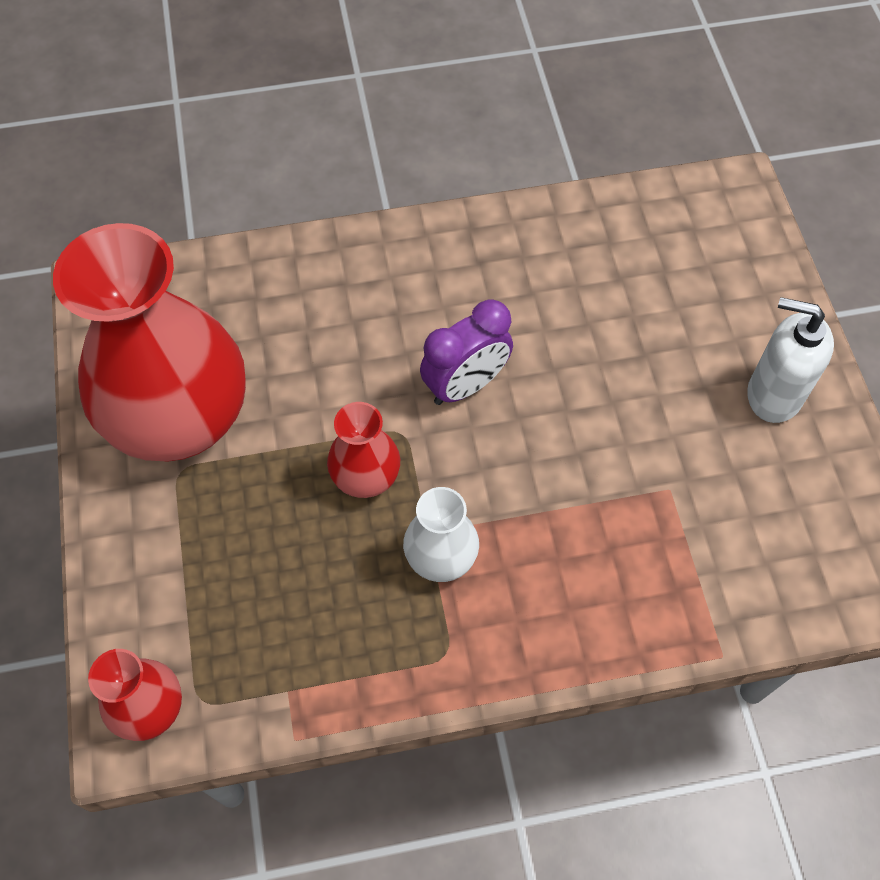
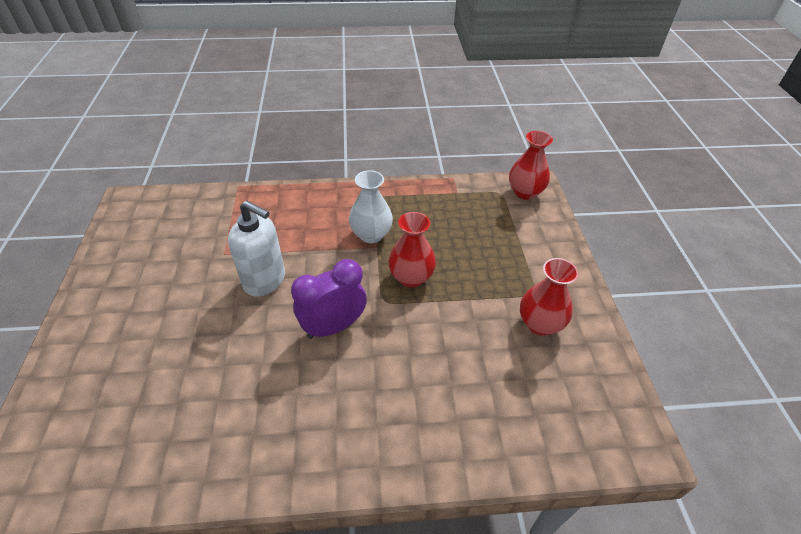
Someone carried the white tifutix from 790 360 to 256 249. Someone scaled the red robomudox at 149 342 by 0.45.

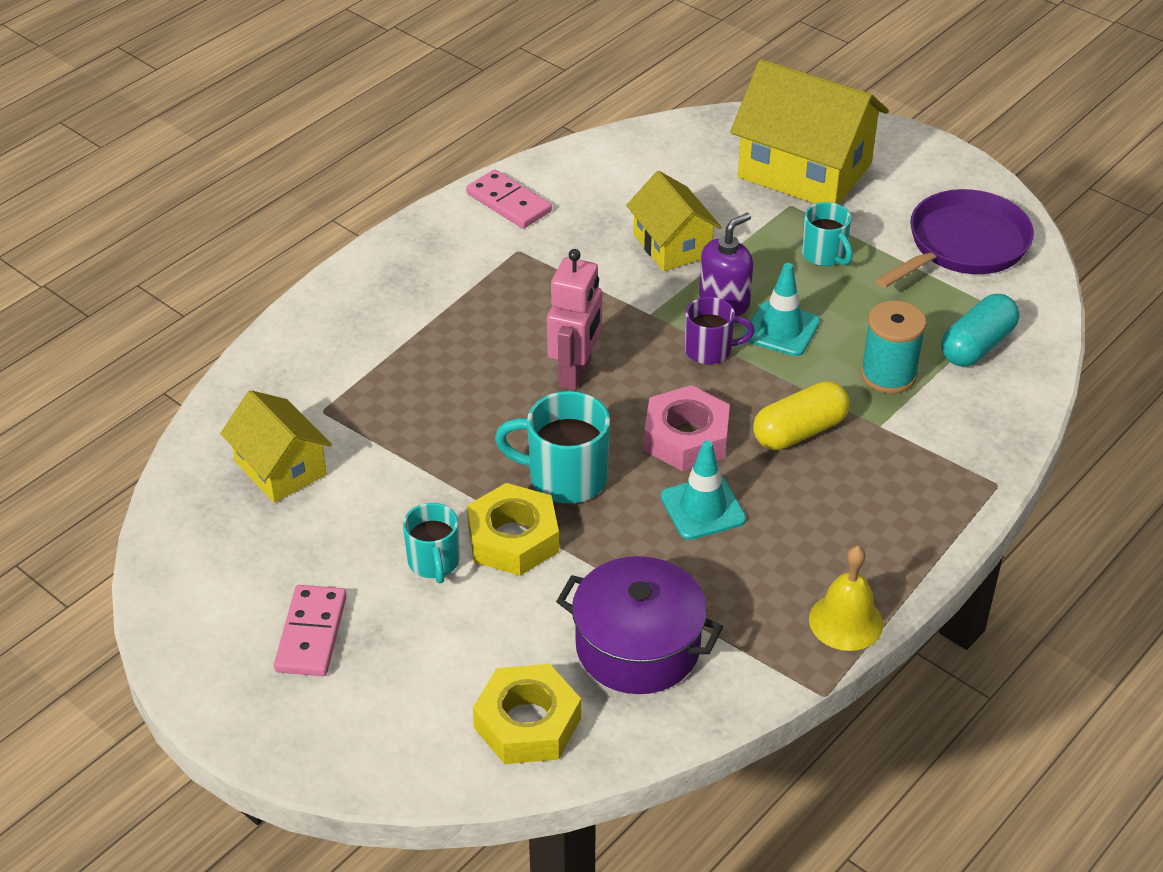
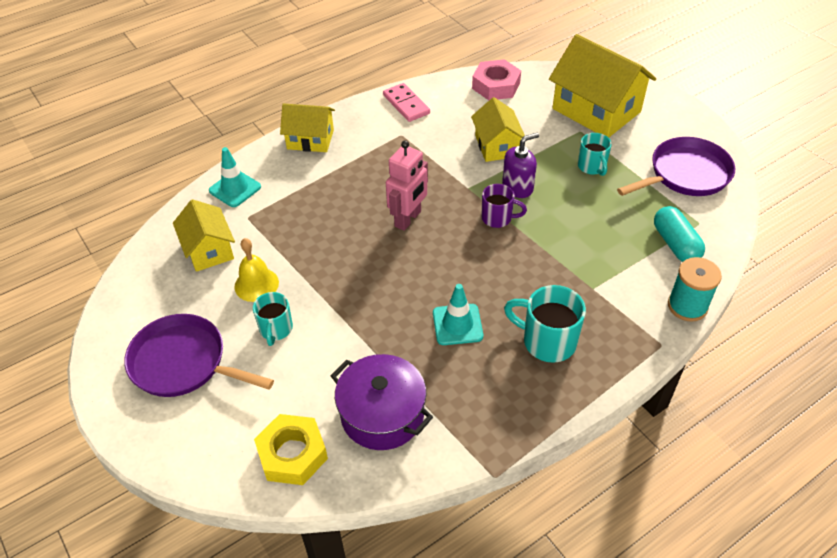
Someone swapped the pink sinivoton at 310 630 for the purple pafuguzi at 199 355. Someone carried the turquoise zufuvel from 781 309 to 235 177. Someone carried the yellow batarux from 846 598 to 257 270. Someone put down the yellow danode at 307 127. Someone carried the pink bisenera from 687 428 to 496 79. Someone carried the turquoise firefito from 552 447 to 545 324. Someone rotated the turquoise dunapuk at 980 330 by 75 degrees counterclockwise. Someone carried the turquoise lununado from 893 347 to 695 289. Someone took away the yellow bisenera at 513 529. Someone took away the yellow dunapuk at 801 415.

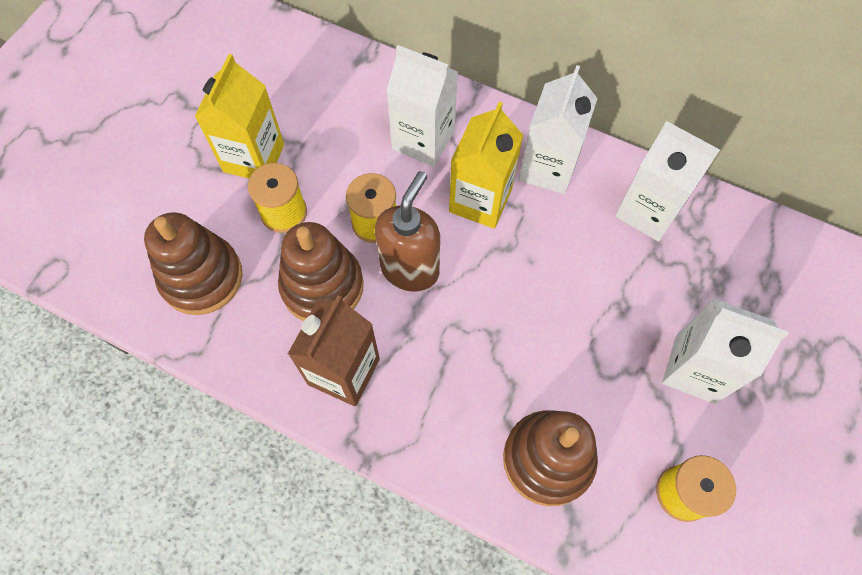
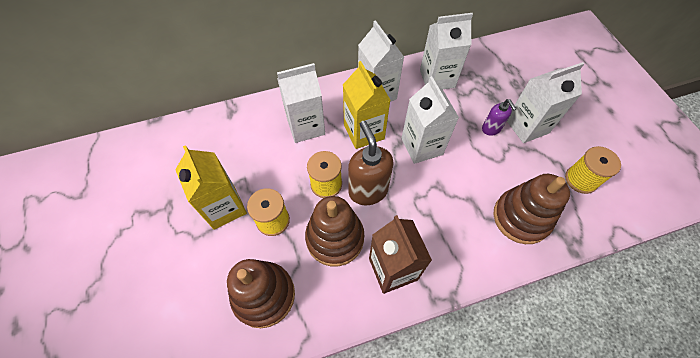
Someone put down the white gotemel at 430 120. Someone put down the purple tifutix at 499 117.

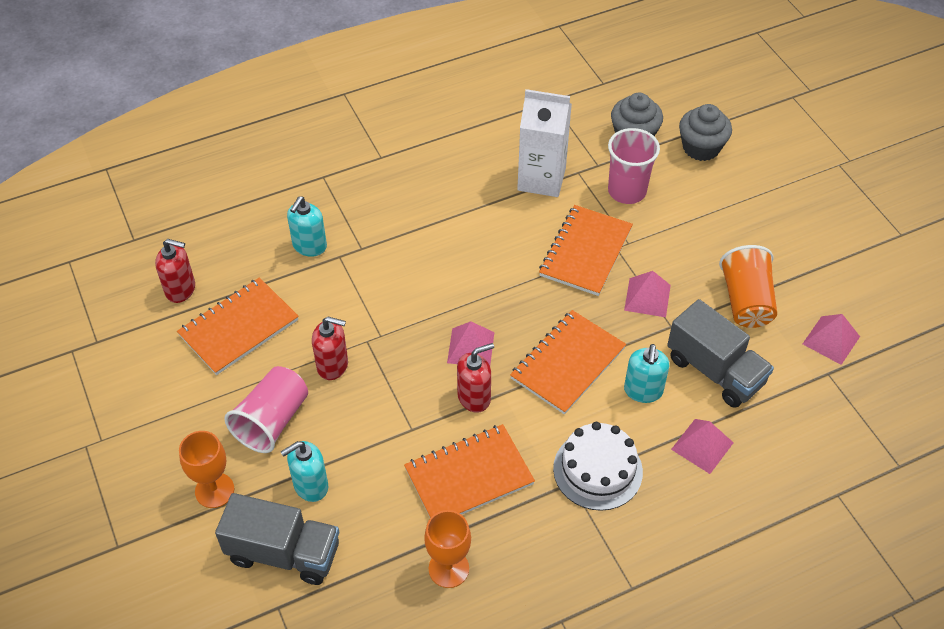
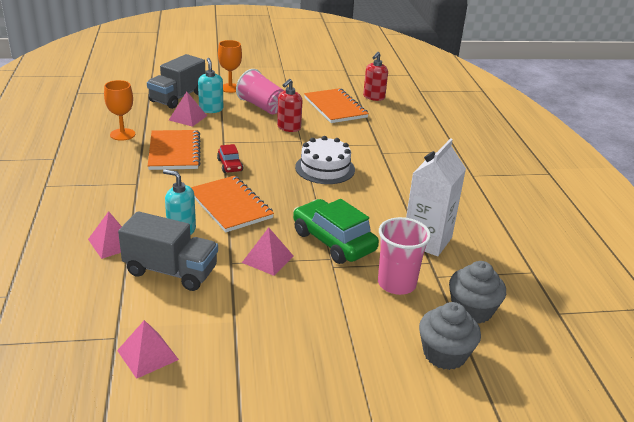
Someone rotated the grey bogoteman at 720 353 by 135 degrees counterclockwise. Someone carried the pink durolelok from 470 343 to 188 109. Someone swapped the red tifutix at 475 378 for the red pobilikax at 230 158. Someone swapped the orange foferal at 586 250 for the green pobilikax at 336 231. Someone carried the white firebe from 598 466 to 325 160. Someone took away the turquoise tifutix at 307 226. Someone took away the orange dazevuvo at 748 286.

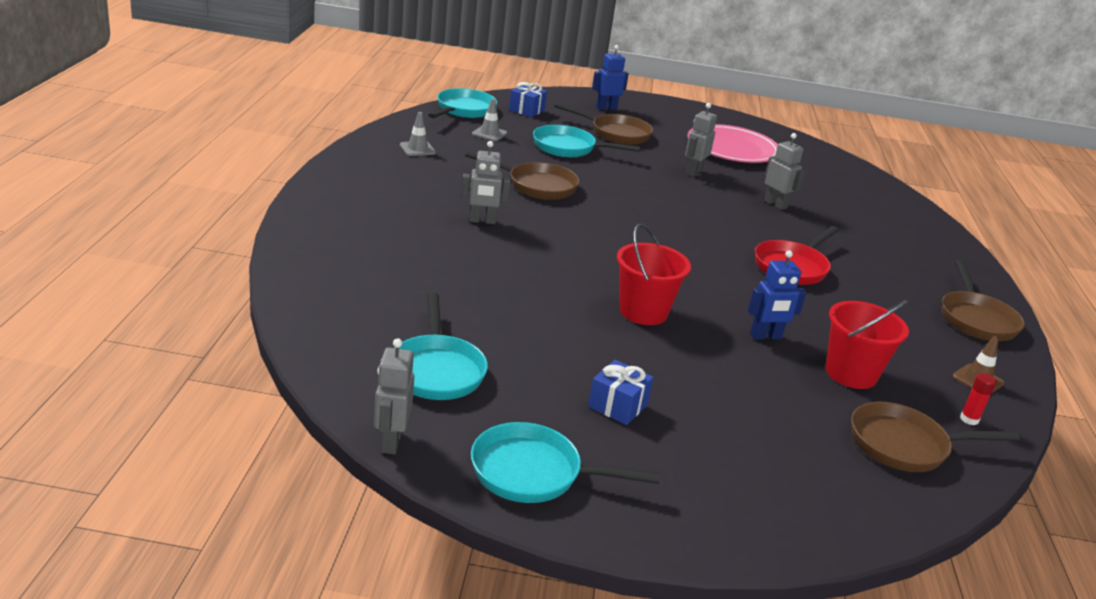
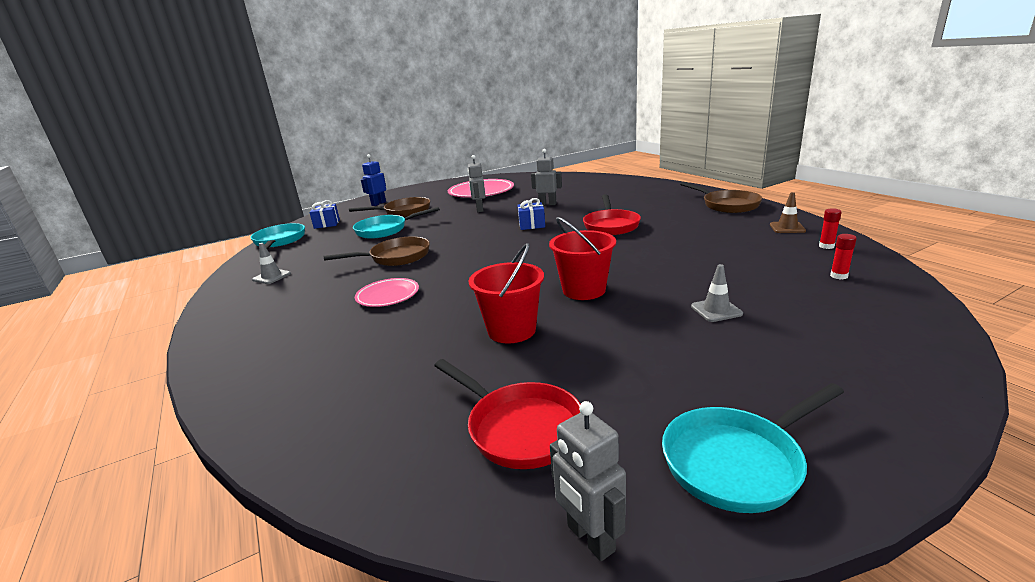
Someone swapped the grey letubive at 486 182 for the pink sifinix at 387 292. Someone repainted the turquoise pafuguzi at 441 346, which became the red pafuguzi at 507 414. Someone carried the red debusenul from 867 344 to 506 293. Someone carried the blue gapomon from 621 392 to 531 214. Someone carried the grey zufuvel from 489 119 to 717 293. Someone swapped the brown pafuguzi at 935 437 for the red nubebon at 843 257. Someone took away the blue letubive at 777 295.

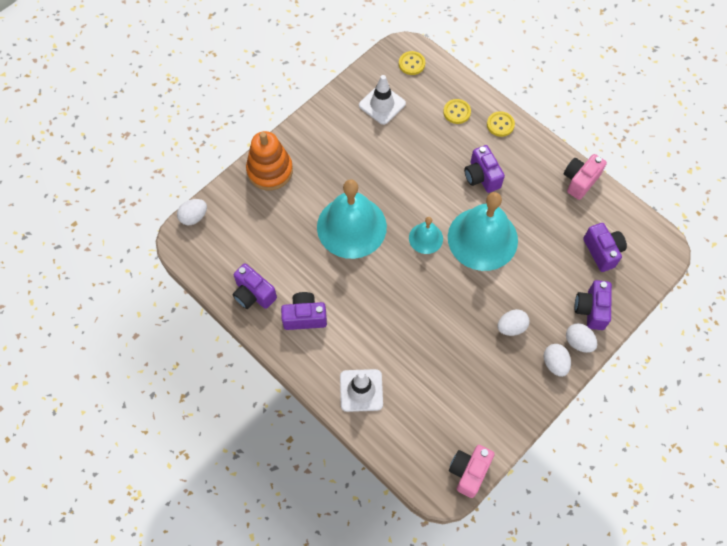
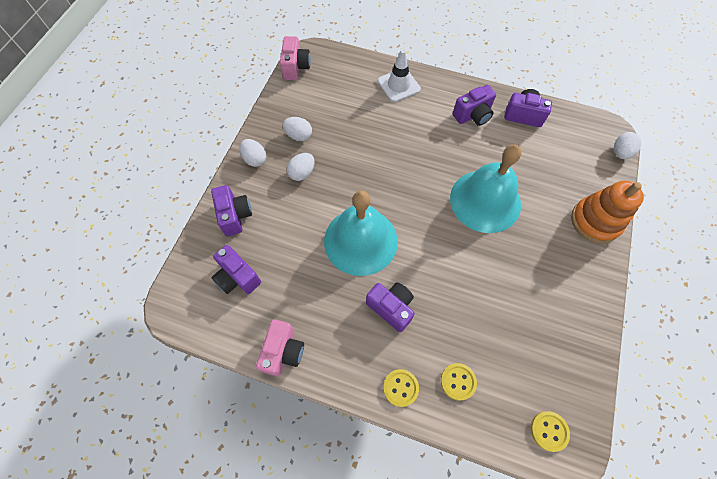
Someone carried the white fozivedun from 581 338 to 297 129. Someone took away the white zufuvel at 382 100. Someone took away the turquoise batarux at 426 235.

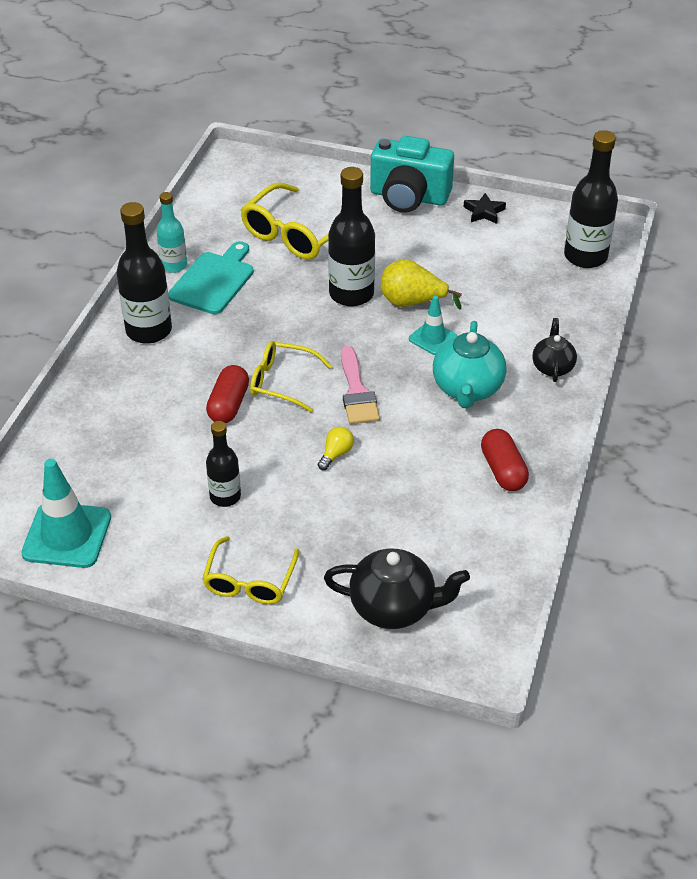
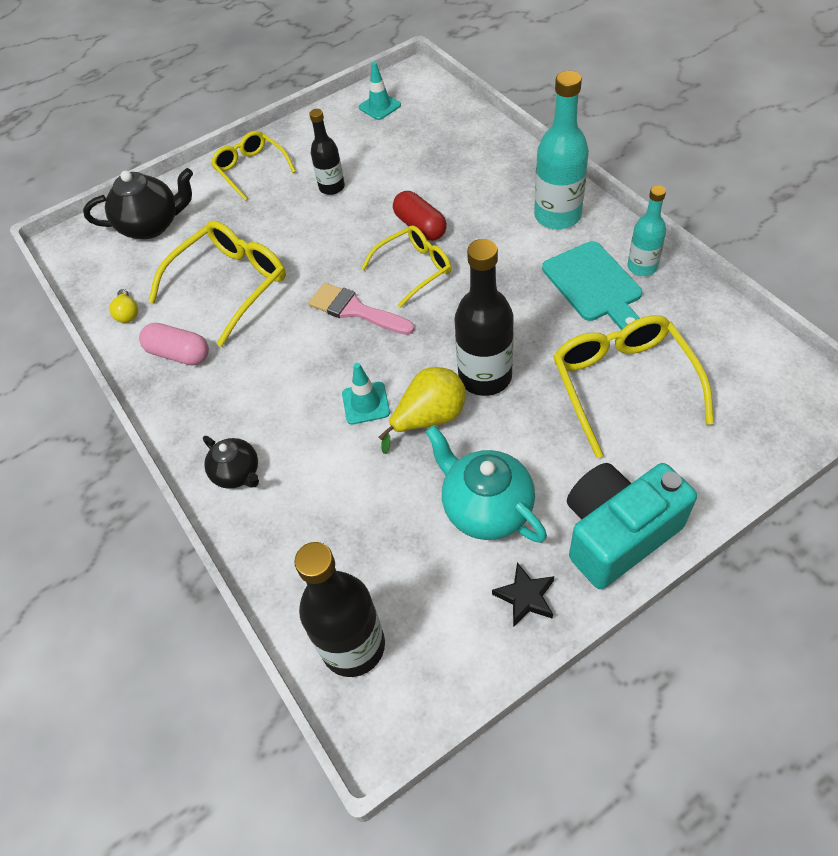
Someone rotated the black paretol at 397 589 by 150 degrees counterclockwise. Someone carried the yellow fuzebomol from 336 448 to 123 306. Someone repainted the red dunapuk at 505 460, which became the pink dunapuk at 174 344. Someone put down the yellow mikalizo at 217 284. Someone scaled the turquoise zufuvel at 66 513 by 0.57. Someone carried the turquoise paretol from 470 365 to 486 484. Someone repainted the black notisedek at 144 273, which became the turquoise notisedek at 561 150.

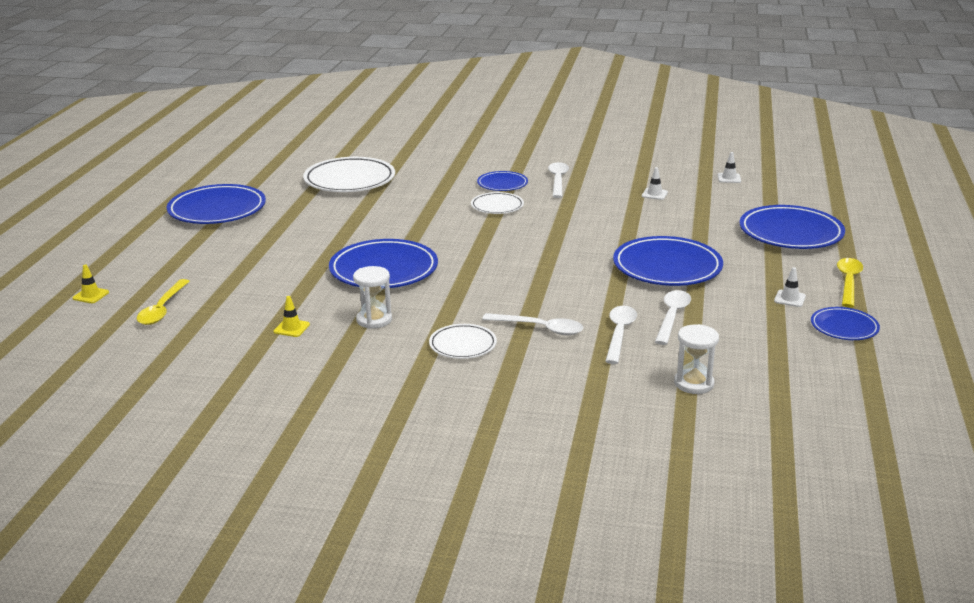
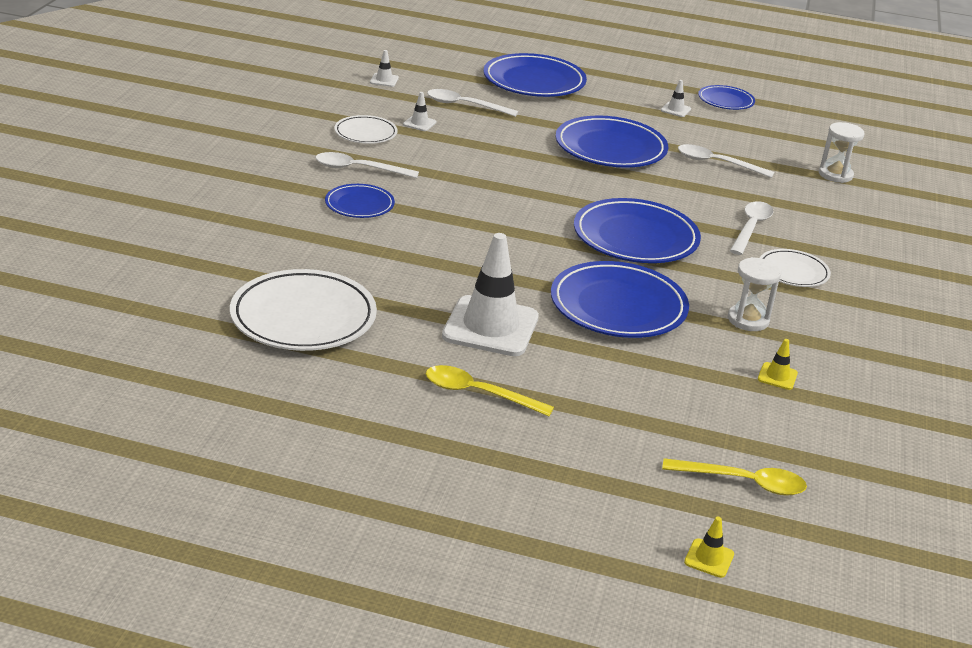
Someone carried the white sifinix from 497 203 to 366 129. Someone carried the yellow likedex from 850 283 to 490 390. Someone carried the white likedex from 621 335 to 472 103. Someone put down the white zufuvel at 490 294. Someone carried the blue sifinix from 216 204 to 637 230.

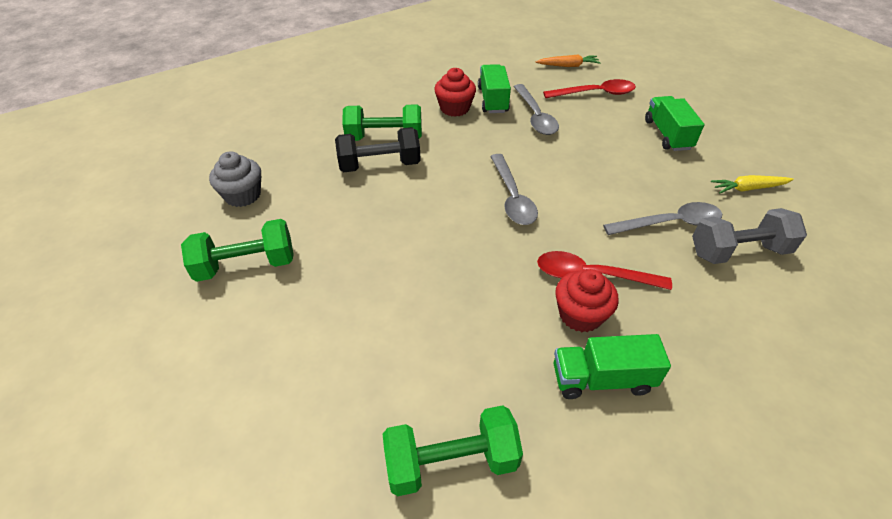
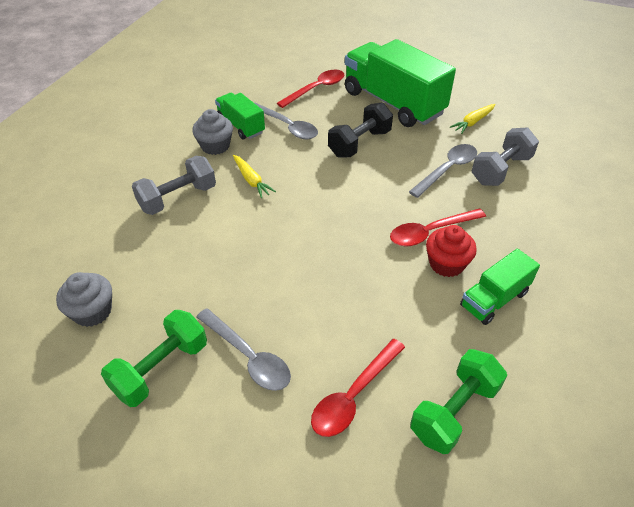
Someone repainted the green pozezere at 382 122, which became the grey pozezere at 174 185. Someone repainted the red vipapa at 455 92, which became the grey vipapa at 212 132. Someone carried the grey likedex from 514 189 to 243 349. Someone put down the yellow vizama at 254 176. Someone put down the red likedex at 358 388. Someone carried the black pozezere from 378 149 to 360 130. Someone scaled the green bogoteman at 674 123 by 1.94. Someone took away the orange vizama at 568 60.

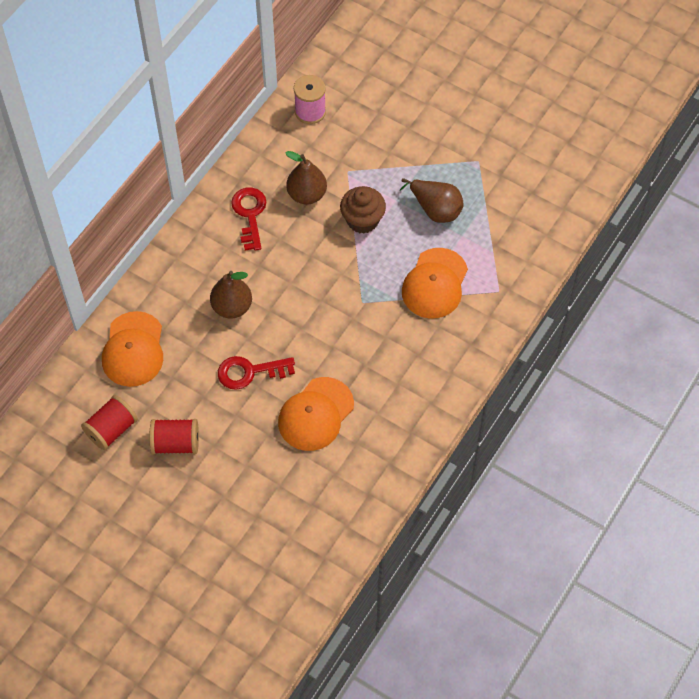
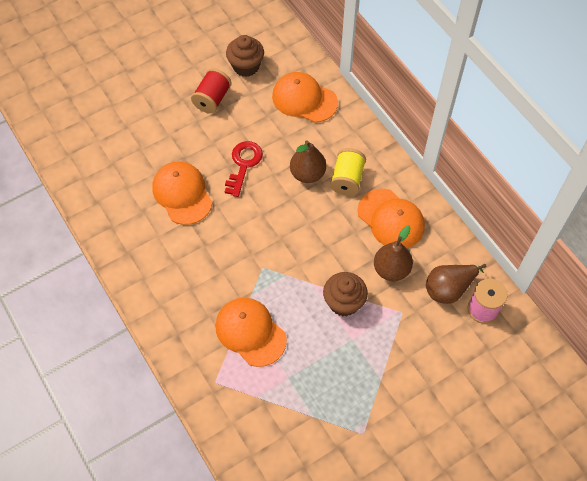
Someone swapped the red lununado at 109 422 for the brown vipapa at 245 56. Someone put down the yellow lununado at 348 171. Someone swapped the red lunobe at 248 219 for the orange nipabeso at 391 218. Someone carried the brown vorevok from 432 200 to 456 284.

